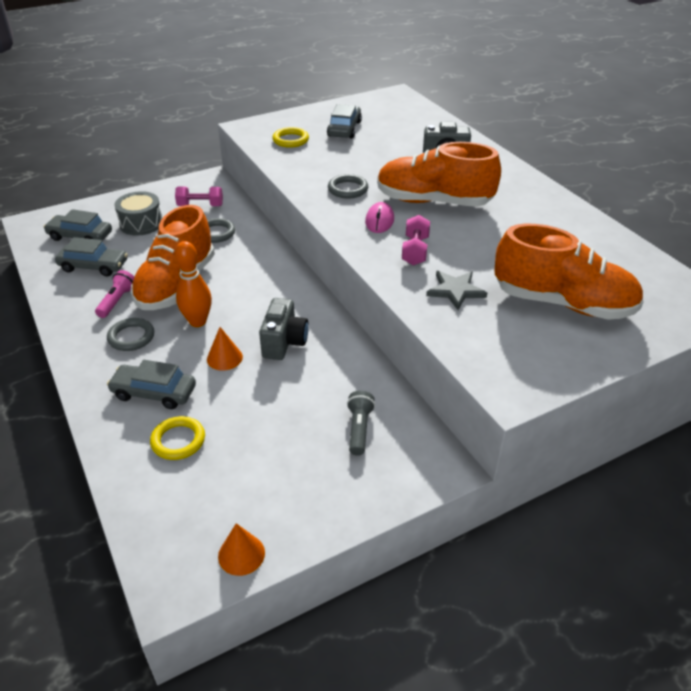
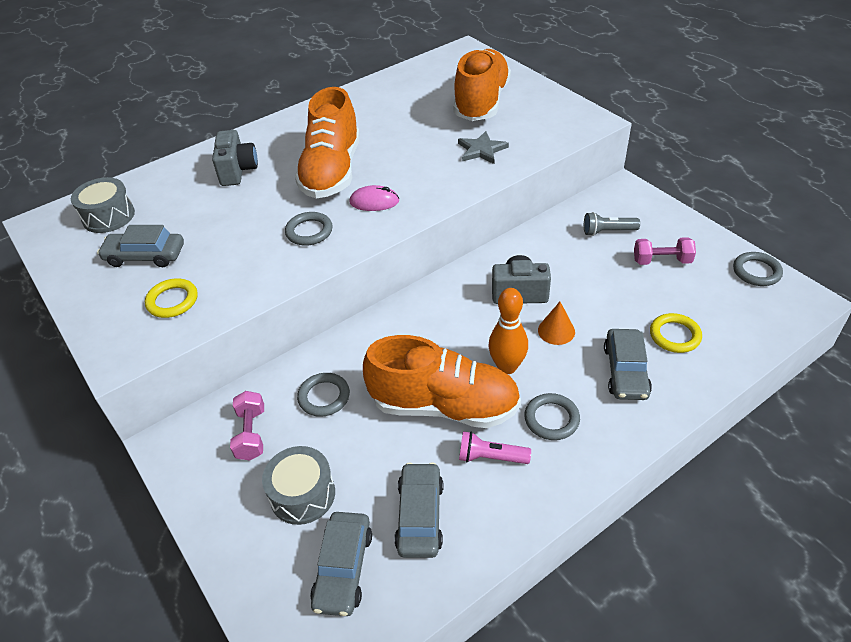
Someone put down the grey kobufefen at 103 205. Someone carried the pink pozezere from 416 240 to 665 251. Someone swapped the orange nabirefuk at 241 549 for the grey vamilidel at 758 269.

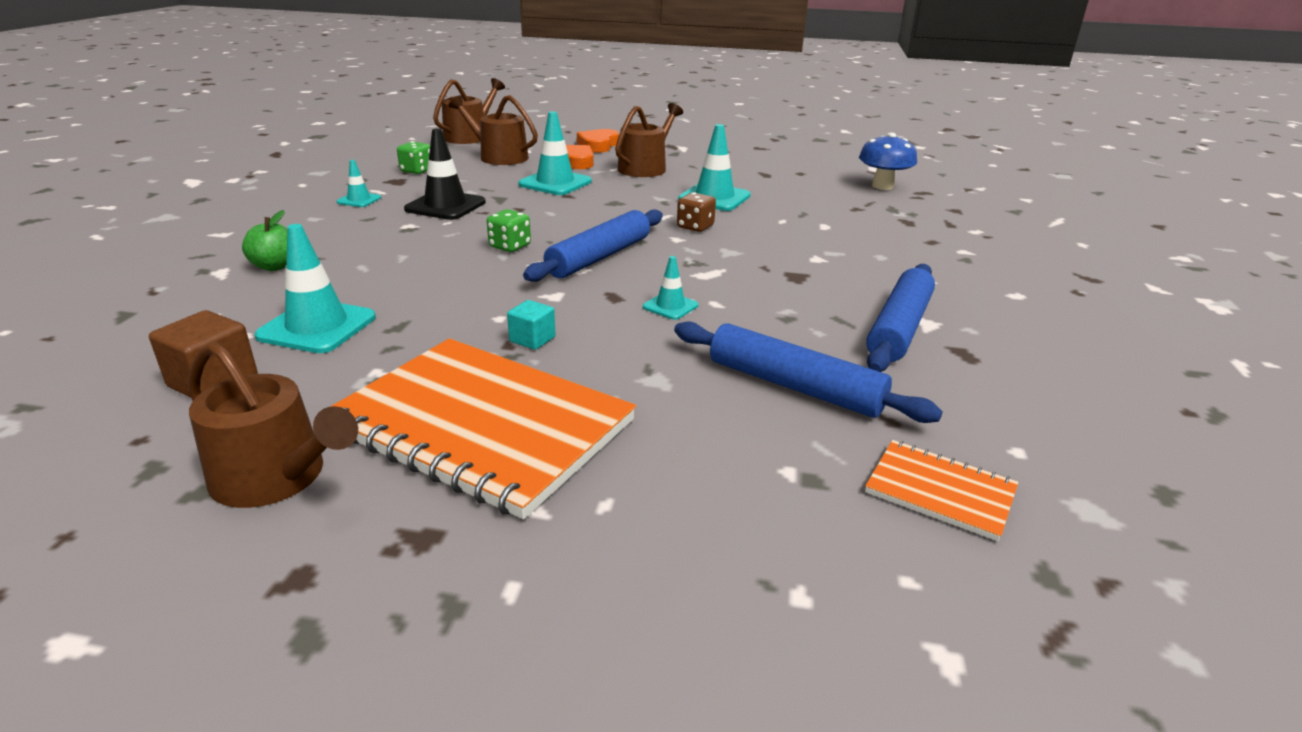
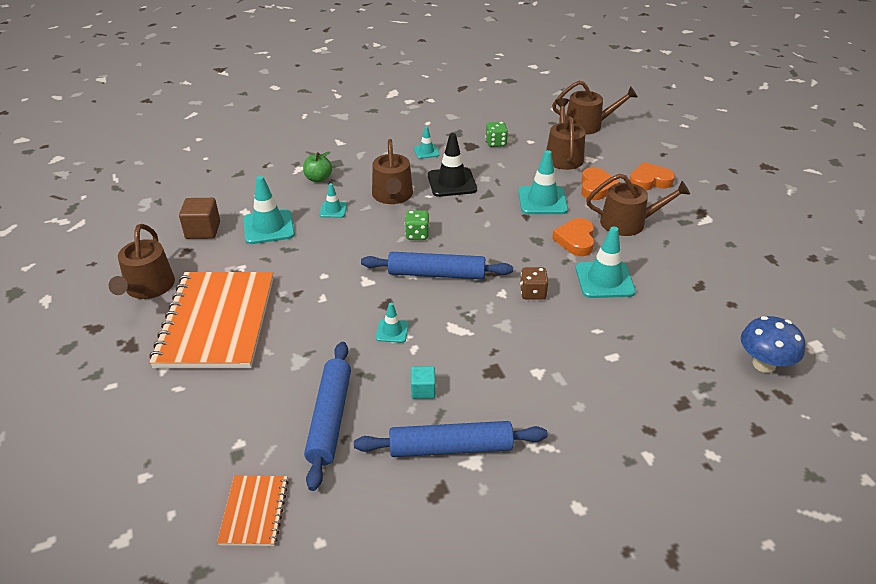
Someone put down the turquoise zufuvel at 333 200. Someone put down the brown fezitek at 392 171. Someone carried the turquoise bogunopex from 531 325 to 423 382. Someone put down the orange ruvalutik at 573 237.

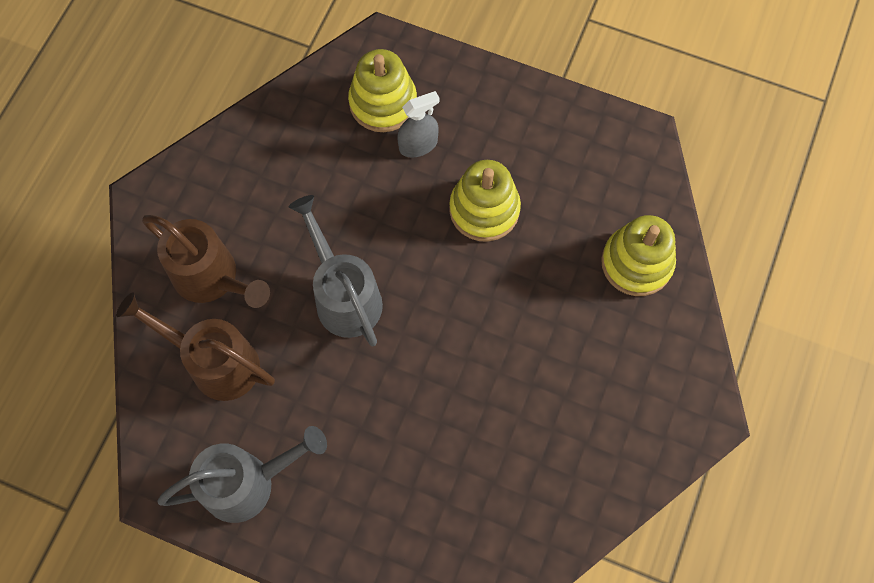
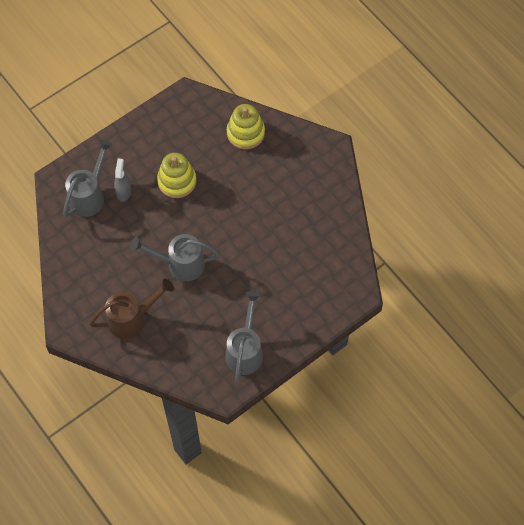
Someone swapped the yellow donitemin at 382 90 for the grey fezitek at 88 178. Someone took away the brown fezitek at 195 346.

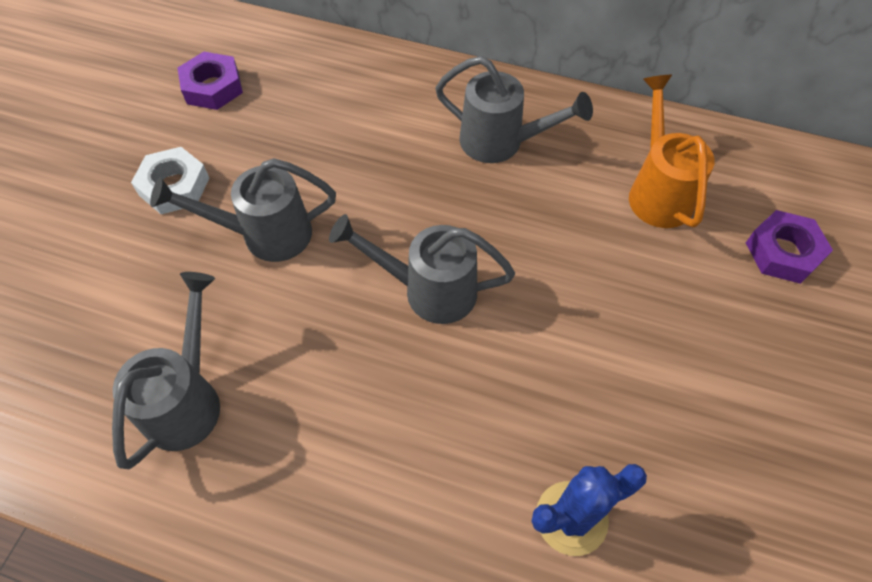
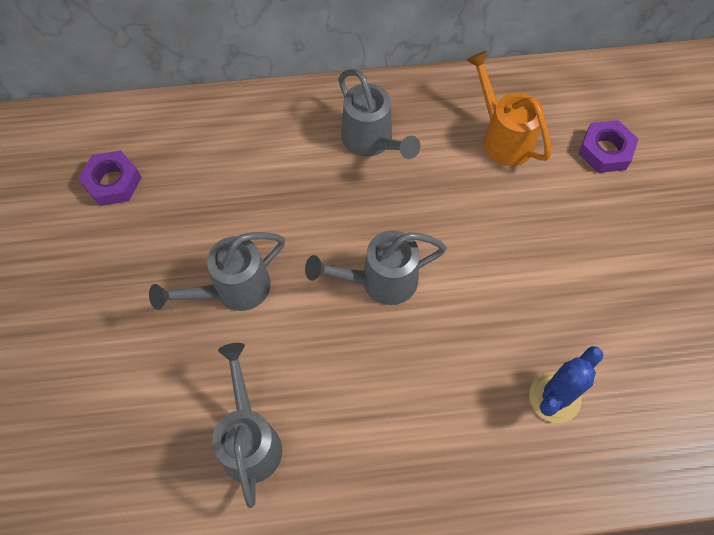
Someone rotated the grey fezitek at 514 109 by 60 degrees clockwise. Someone took away the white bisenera at 170 180.

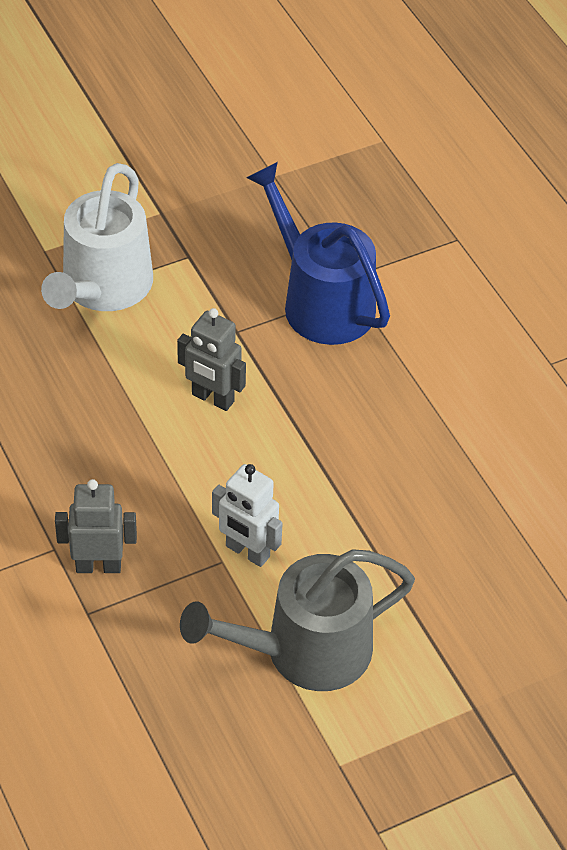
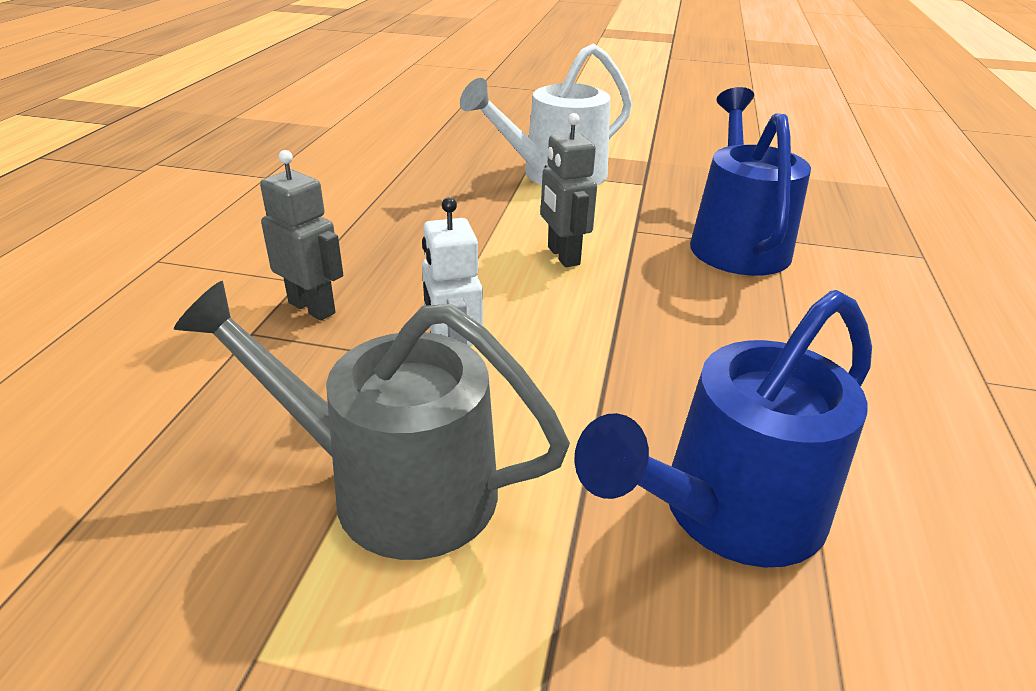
Someone put down the blue fezitek at 723 428.

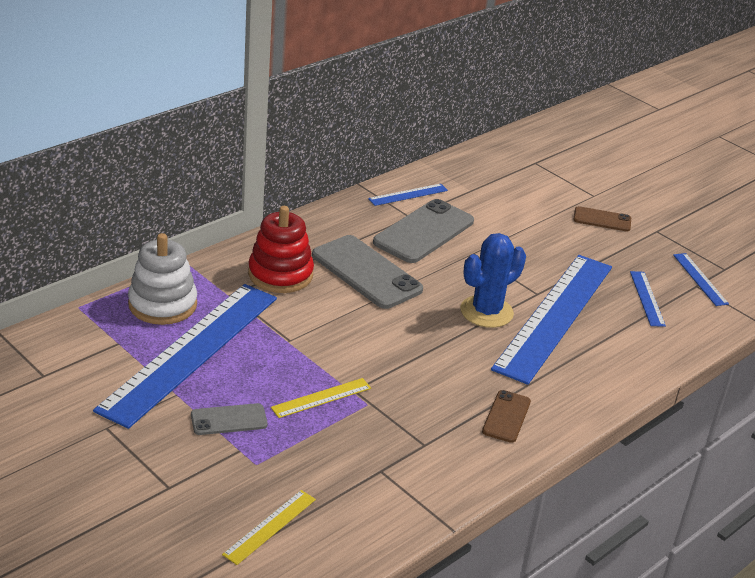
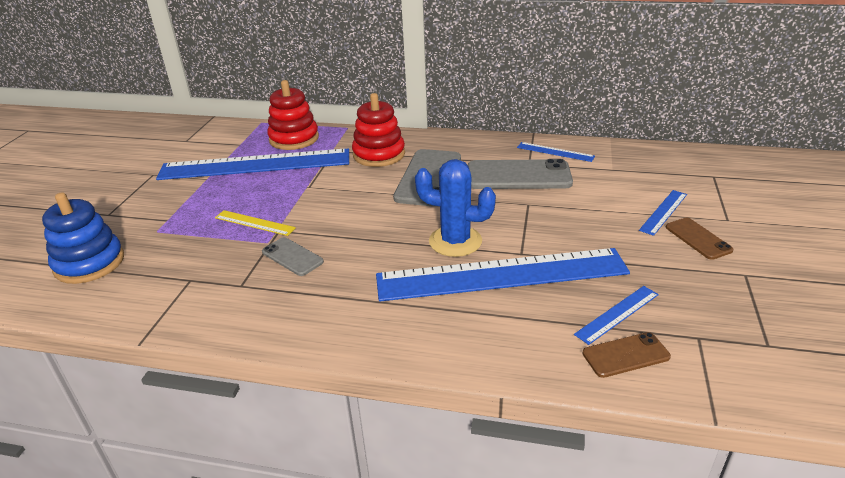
Someone swapped the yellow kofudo at 269 527 for the blue donitemin at 83 238. Someone carried the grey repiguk from 229 419 to 293 256. Someone repainted the white donitemin at 162 279, which became the red donitemin at 293 115. Someone carried the brown repiguk from 506 416 to 626 355. Someone carried the blue kofudo from 701 279 to 663 213.

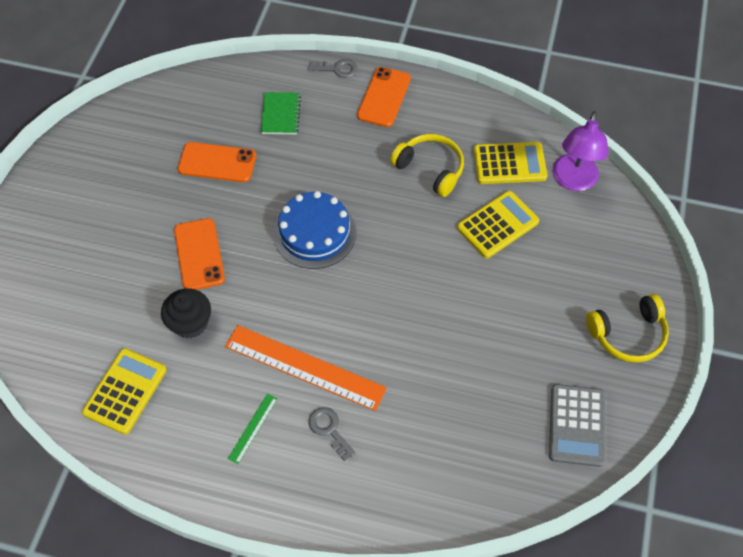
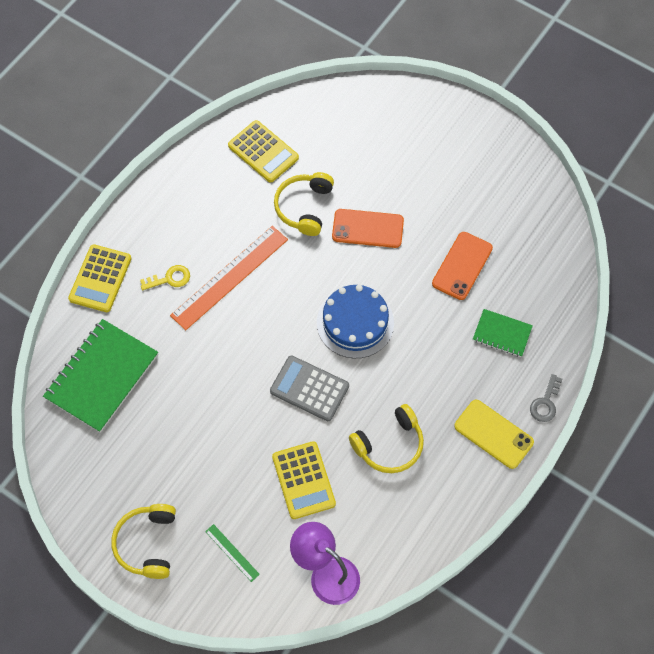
Someone put down the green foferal at 100 376. Someone carried the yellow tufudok from 510 163 to 100 278. Someone repainted the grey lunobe at 332 434, which became the yellow lunobe at 165 277. Someone carried the green kofudo from 253 429 to 232 553. Someone carried the grey tufudok from 577 425 to 309 388. Someone swapped the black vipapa at 186 313 for the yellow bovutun at 304 204. Someone repainted the orange repiguk at 384 97, which became the yellow repiguk at 494 434.

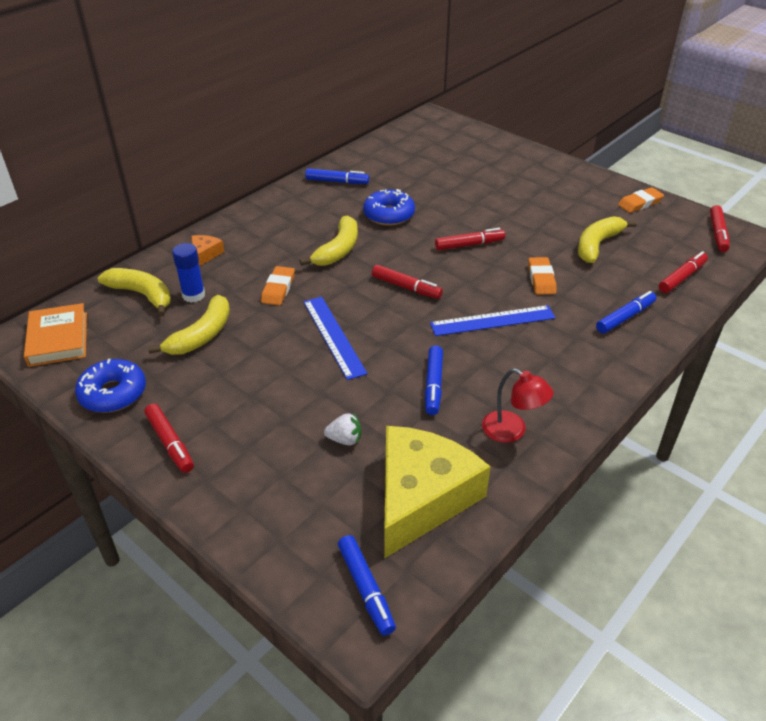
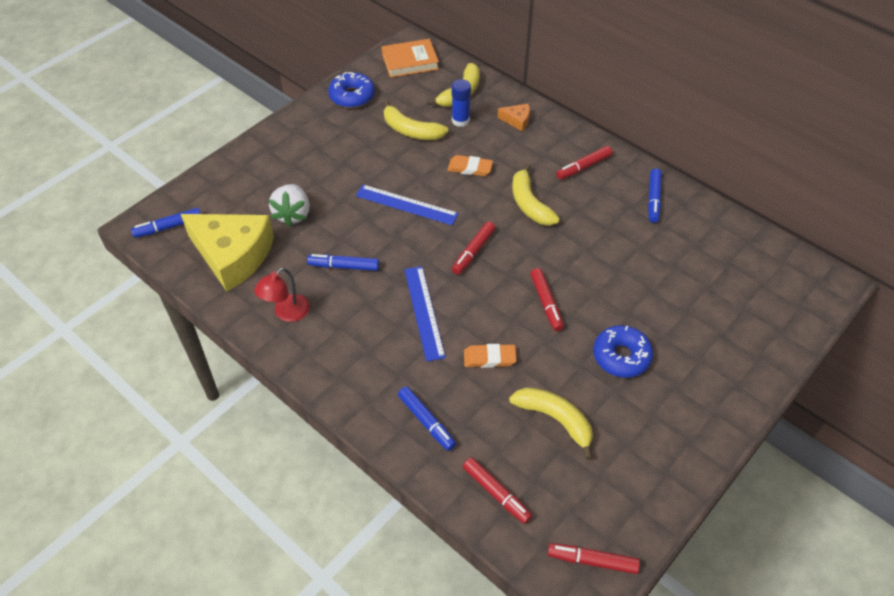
Someone scaled the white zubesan at 342 429 by 1.73. Someone rotated the blue kofudo at 335 338 by 45 degrees clockwise. Someone rotated the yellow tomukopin at 329 241 by 45 degrees clockwise. Someone carried the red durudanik from 169 438 to 584 163. Someone carried the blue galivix from 389 207 to 623 351. Someone took away the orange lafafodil at 641 200.

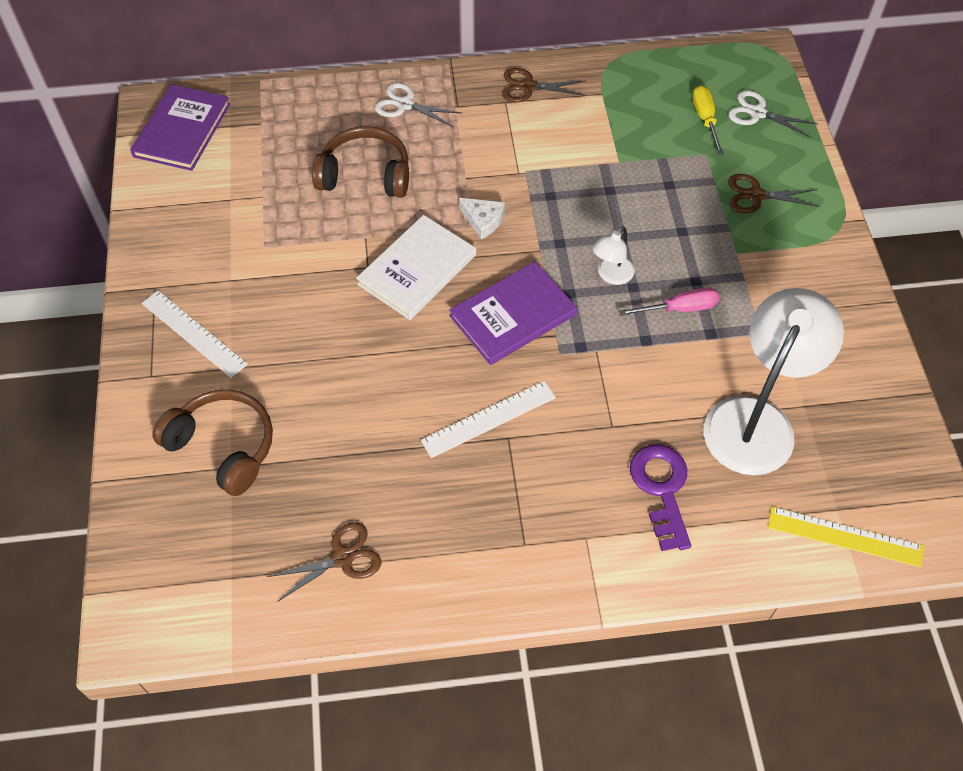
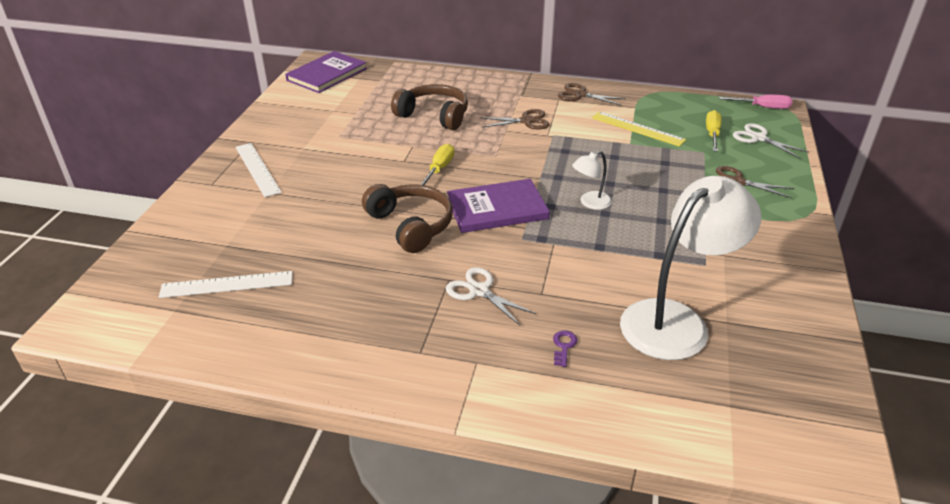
Someone carried the white kofudo from 488 419 to 226 284. Someone carried the brown bovutun from 212 443 to 407 218. Someone swapped the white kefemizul at 416 267 for the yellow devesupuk at 437 164. Someone carried the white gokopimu from 418 105 to 491 296. Someone carried the brown gokopimu from 324 562 to 514 119. Someone scaled the purple lunobe at 660 497 by 0.44. Someone carried the yellow kofudo from 846 537 to 639 129. Someone carried the pink devesupuk from 669 302 to 755 102. Someone took away the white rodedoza at 482 218.

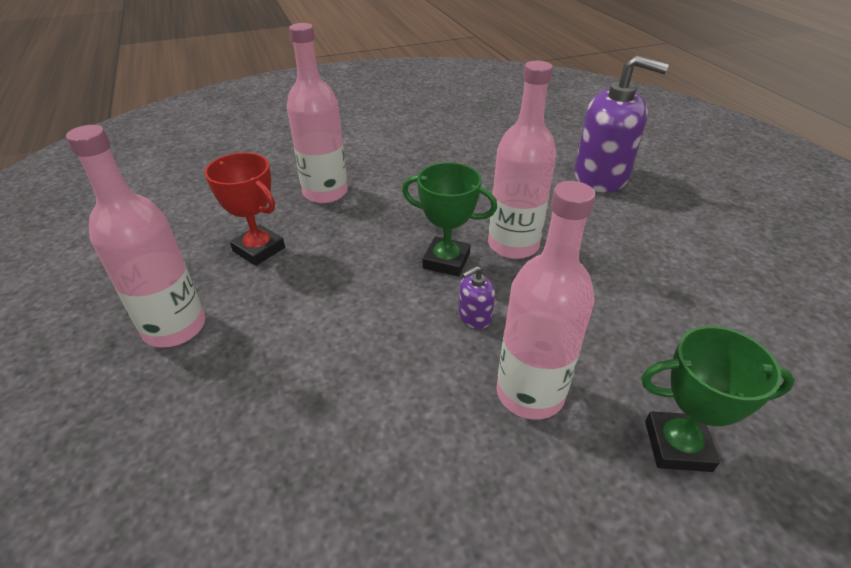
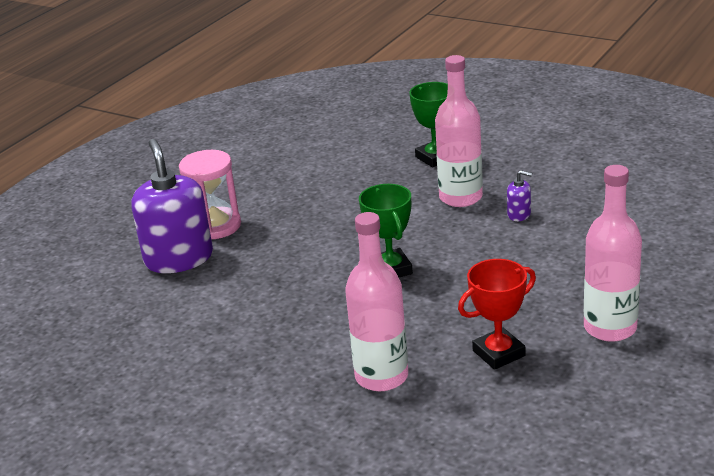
Someone put down the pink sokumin at 210 194. Someone rotated the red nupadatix at 244 209 by 60 degrees clockwise. Someone carried the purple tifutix from 476 297 to 519 195. Someone took away the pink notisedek at 522 160.

